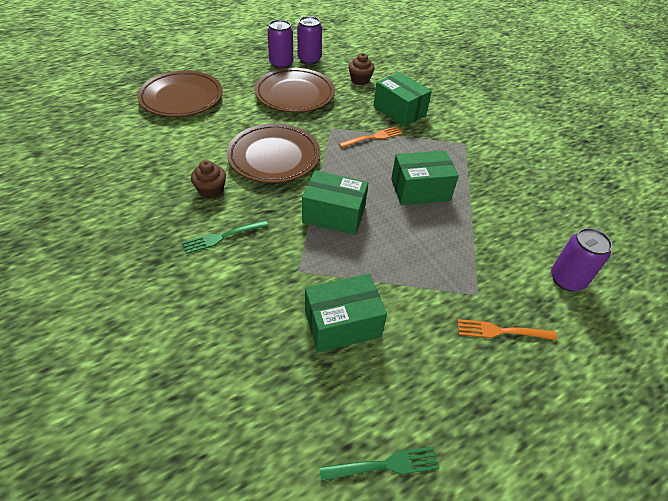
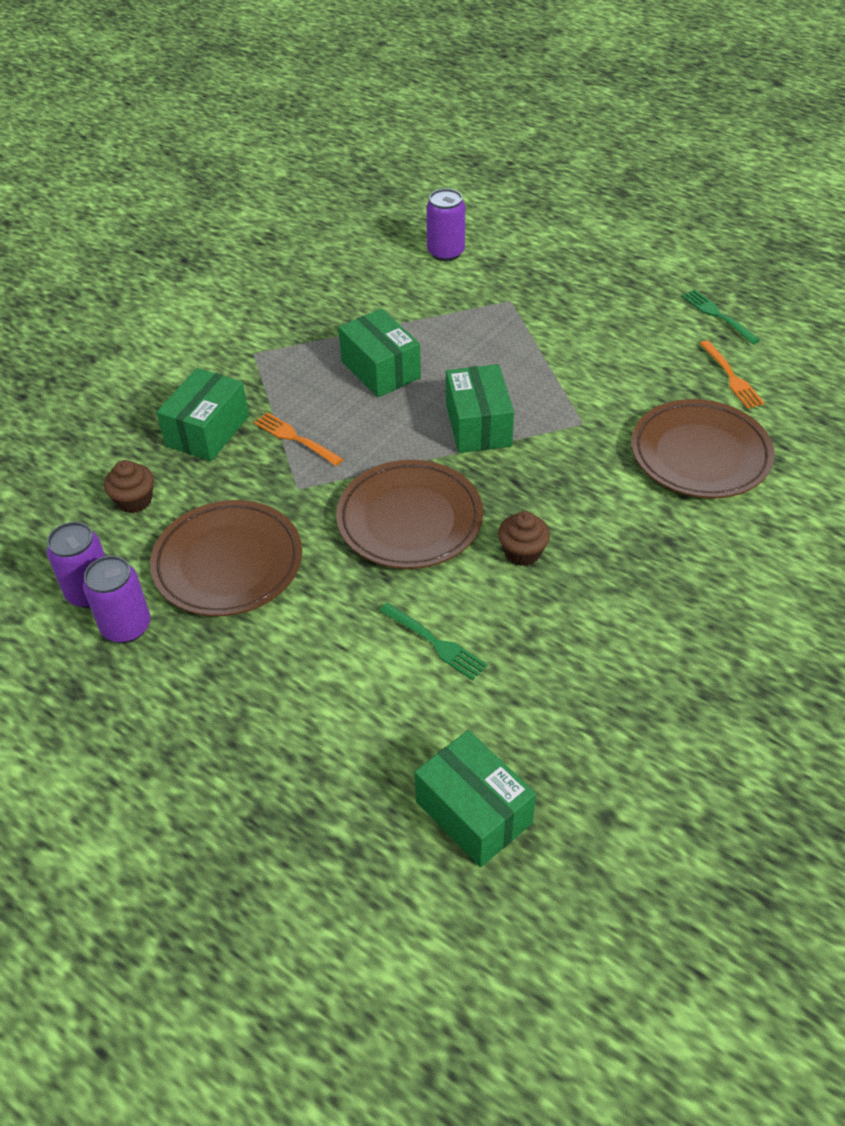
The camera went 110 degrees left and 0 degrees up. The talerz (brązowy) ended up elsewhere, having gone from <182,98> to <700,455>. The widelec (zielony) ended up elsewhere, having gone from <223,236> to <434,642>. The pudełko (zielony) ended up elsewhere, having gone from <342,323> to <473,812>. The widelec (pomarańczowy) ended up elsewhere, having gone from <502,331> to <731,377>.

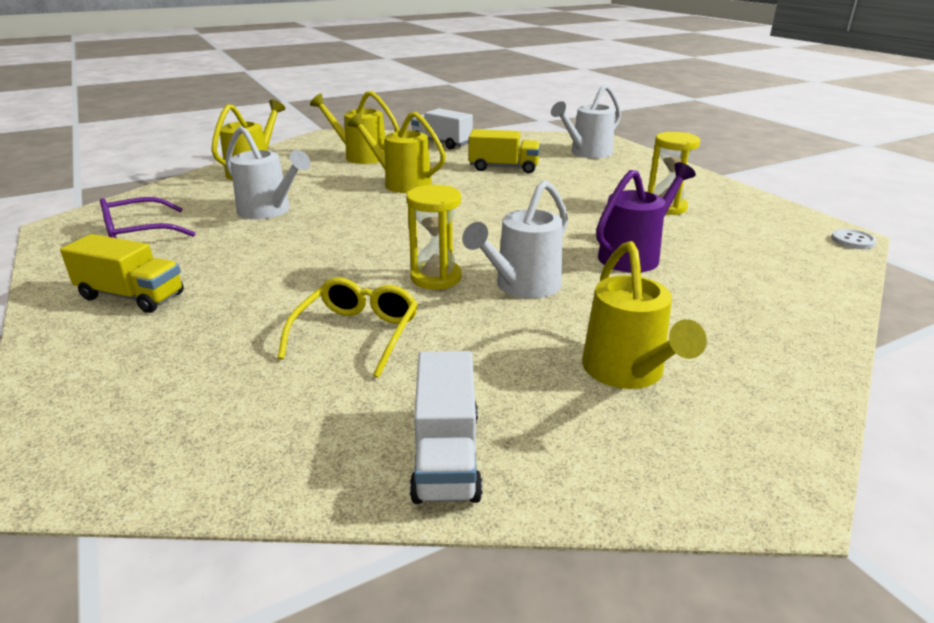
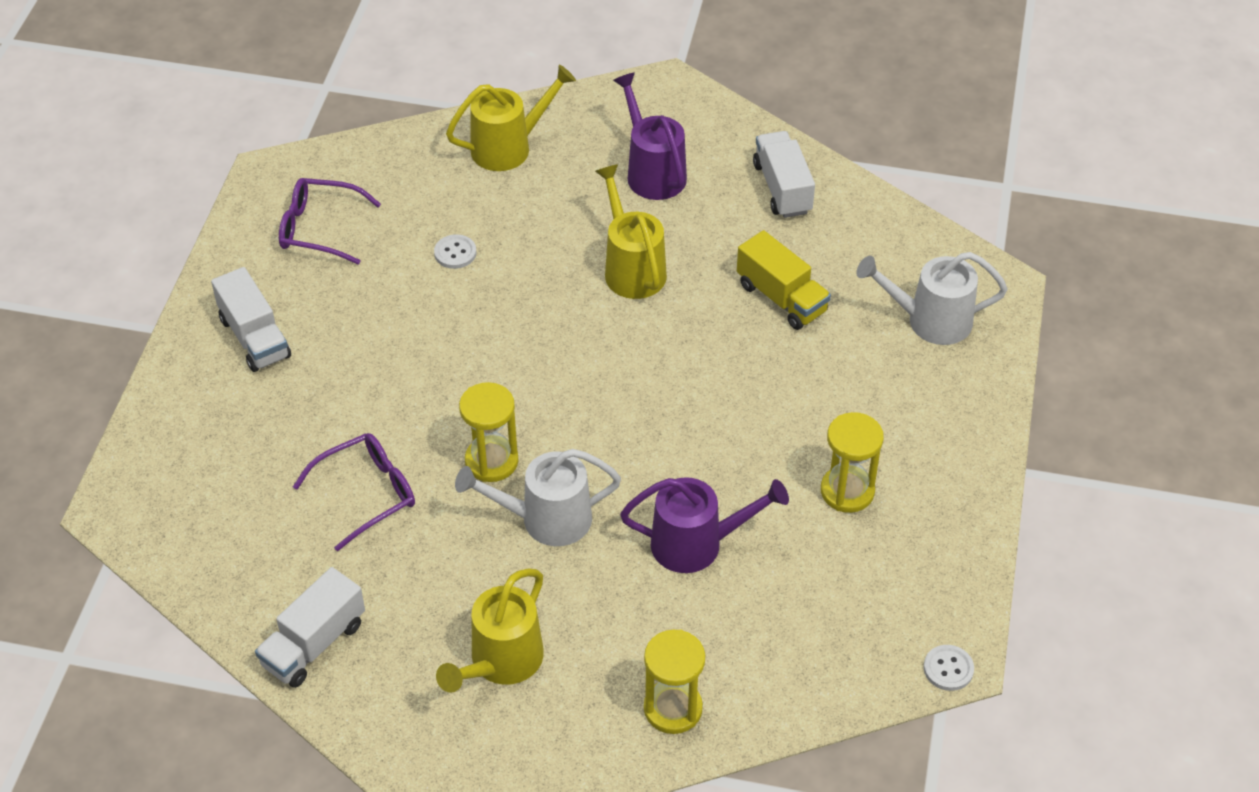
The camera went 40 degrees right and 20 degrees up. What was the konewka (żółty) at <360,156> turned into the konewka (fioletowy) at <652,171>. Where the konewka (biały) stood at <269,211>, the guzik (biały) came to stand at <455,253>. What was the ciężarówka (żółty) at <131,296> turned into the ciężarówka (biały) at <254,338>. What was the okulary (żółty) at <357,333> turned into the okulary (fioletowy) at <368,493>. The second view gained the klepsydra (żółty) at <673,708>.

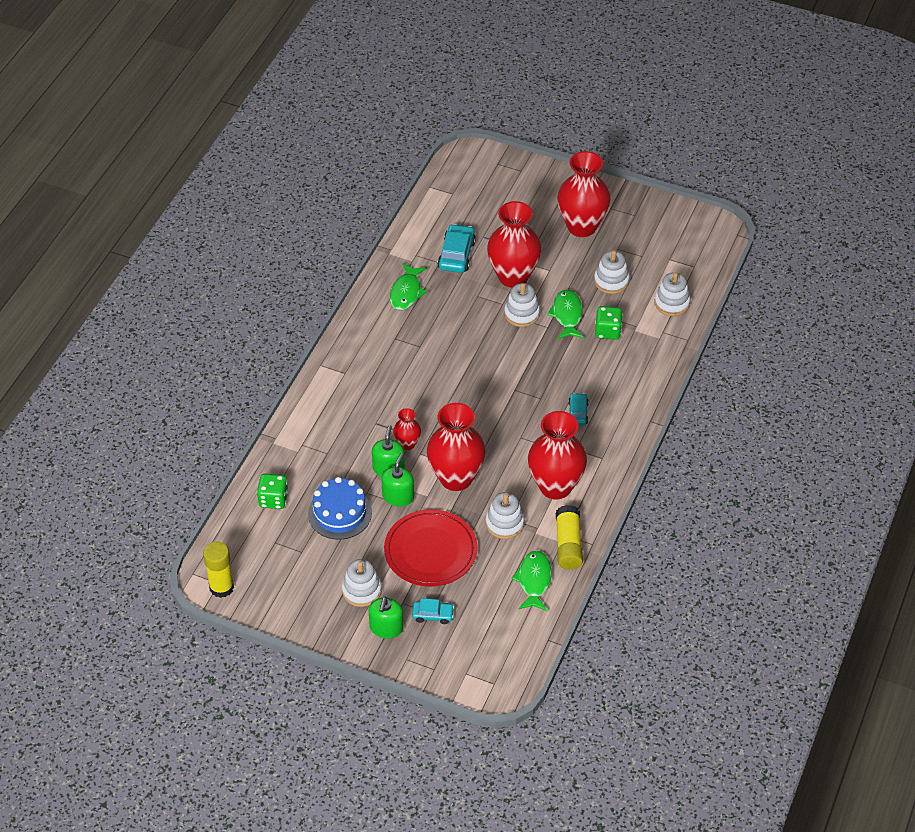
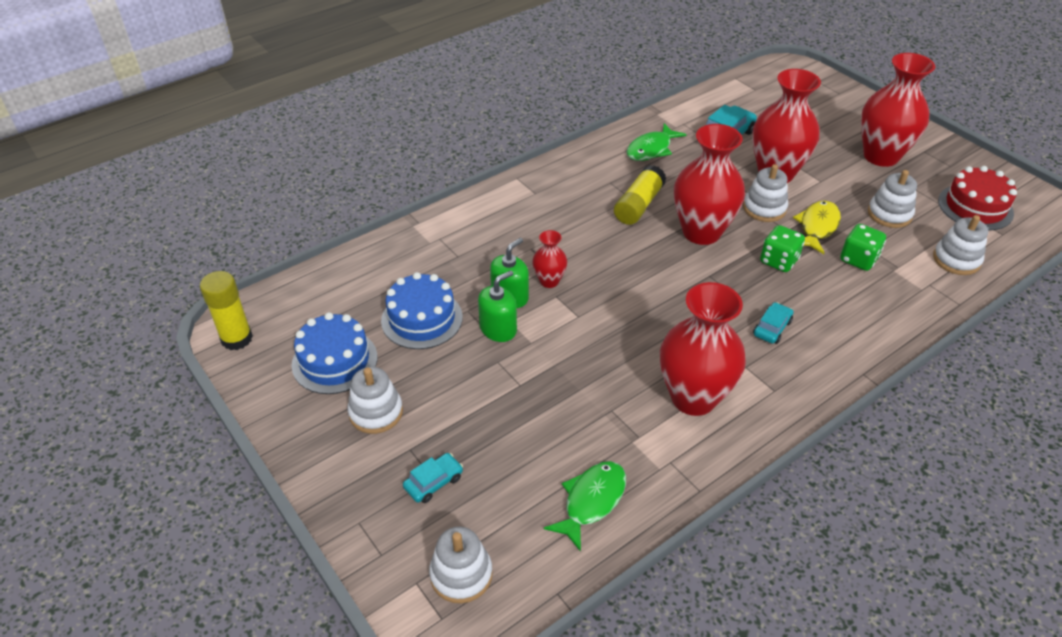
The camera went 30 degrees right and 5 degrees down. What was the ryba (zielony) at <567,315> turned into the ryba (żółty) at <817,227>. The wazon (czerwony) ended up elsewhere, having gone from <456,478> to <701,232>. The kostka do gry (zielony) ended up elsewhere, having gone from <273,499> to <778,261>. The zabawka nakładanka (biały) ended up elsewhere, having gone from <504,523> to <461,574>. The klej w sztyfcie (żółty) ended up elsewhere, having gone from <568,544> to <638,205>. The second view lost the talerz (czerwony) at <430,551>. The second view lost the dozownik mydła (zielony) at <386,627>. The samochód (turkusowy) at <433,615> ended up facing another way, 75 degrees counterclockwise from before. The second view gained the tort (czerwony) at <975,207>. The second view gained the tort (niebieski) at <334,361>.

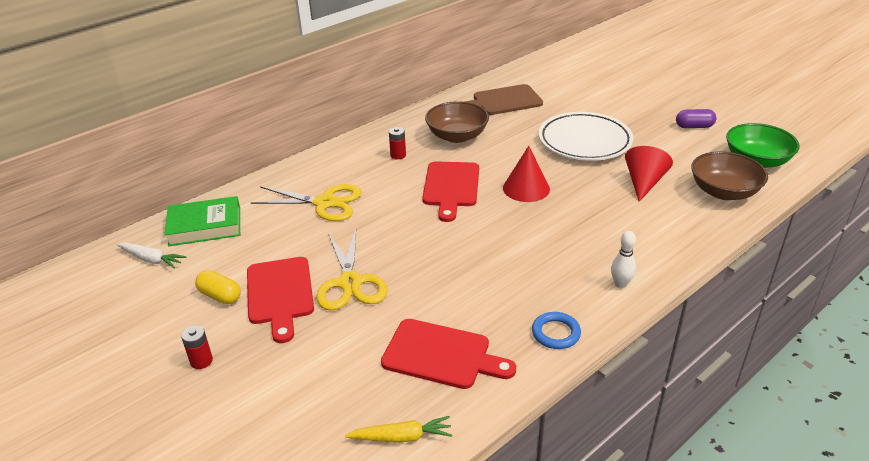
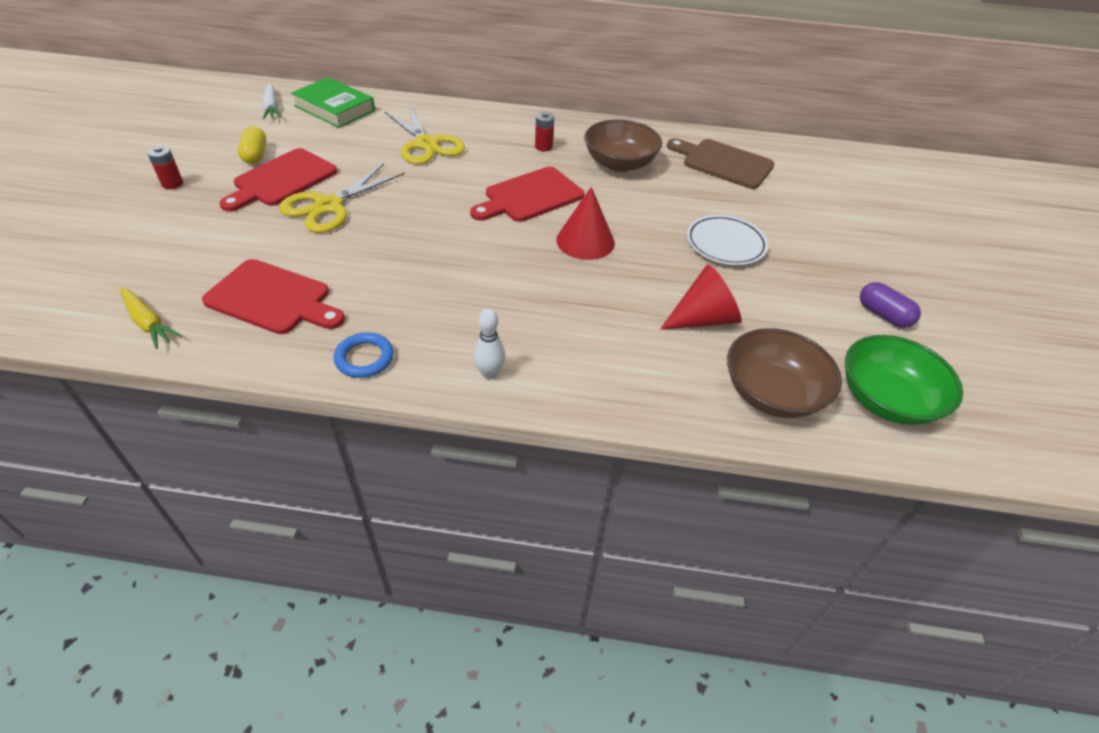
The camera went 45 degrees right and 10 degrees up. The size of the talerz (biały) at <584,141> changed by a factor of 0.64. The deska do krojenia (czerwony) at <441,355> ended up facing another way, 45 degrees counterclockwise from before.

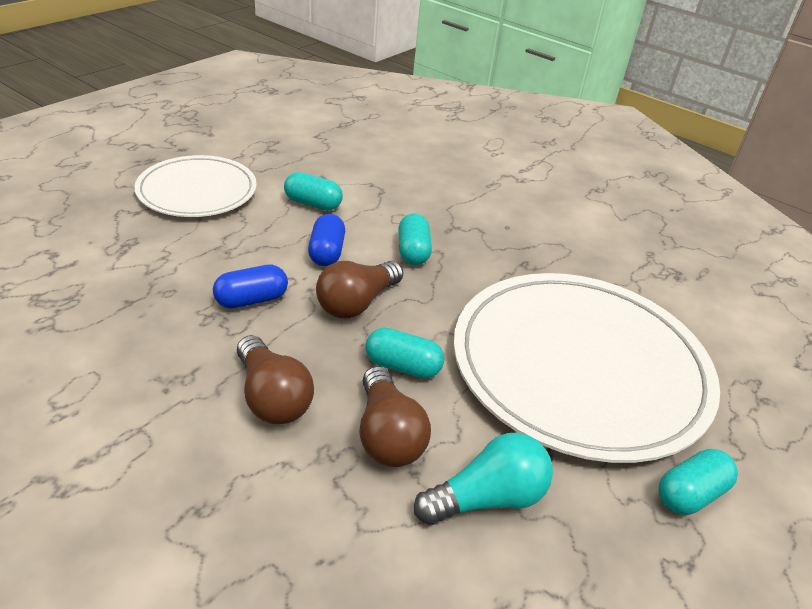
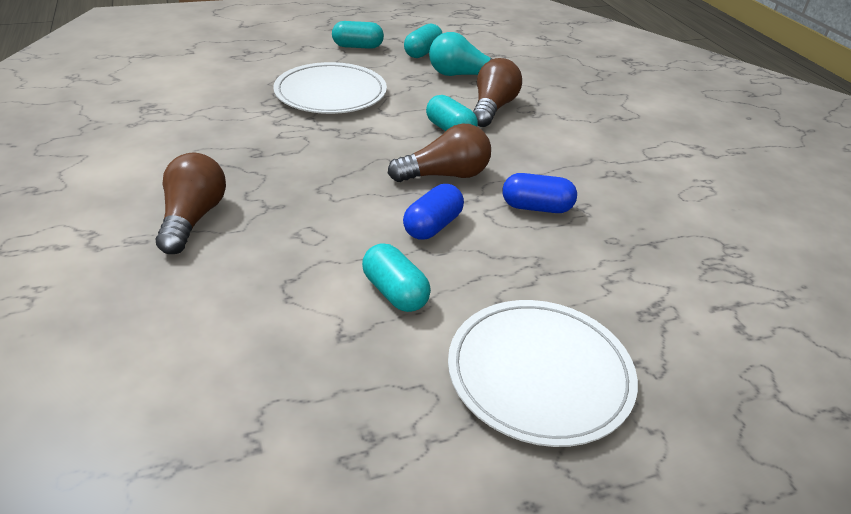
The camera went 145 degrees left and 0 degrees up. The kapsułka (turkusowy) ended up elsewhere, having gone from <413,252> to <423,52>. The size of the talerz (biały) at <579,367> changed by a factor of 0.57. The żarówka (brązowy) ended up elsewhere, having gone from <272,397> to <193,218>.

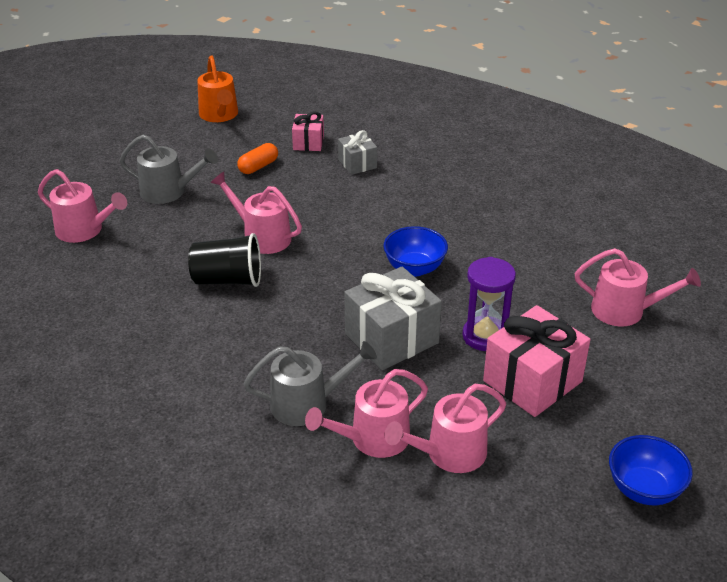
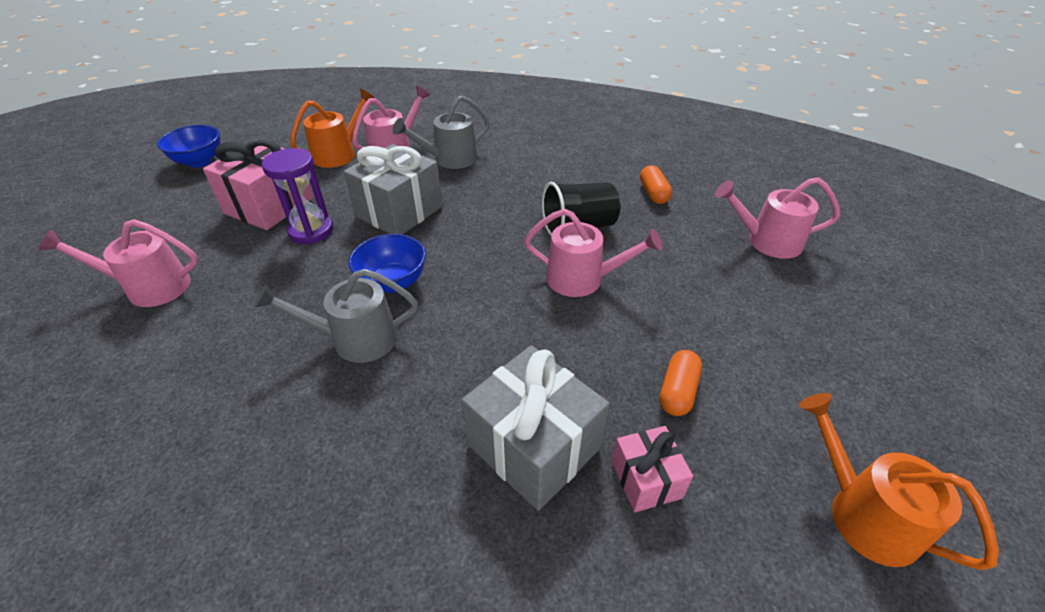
The camera went 160 degrees right and 5 degrees up. The size of the prezent (szary) at <357,164> changed by a factor of 1.83. The konewka (szary) ended up elsewhere, having gone from <168,192> to <356,339>. What was the konewka (różowy) at <449,453> turned into the konewka (pomarańczowy) at <339,154>. The second view gained the kapsułka (pomarańczowy) at <653,193>.

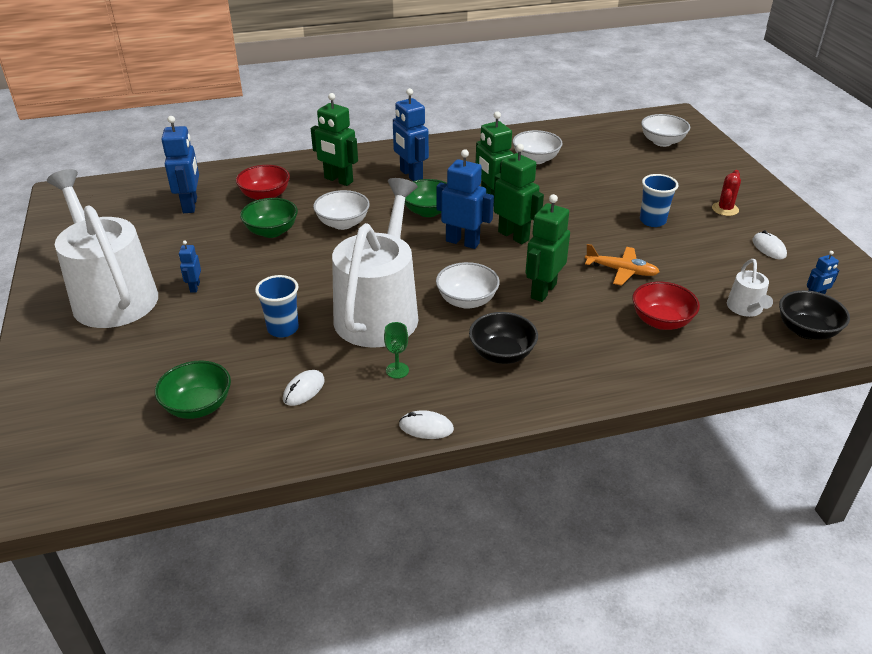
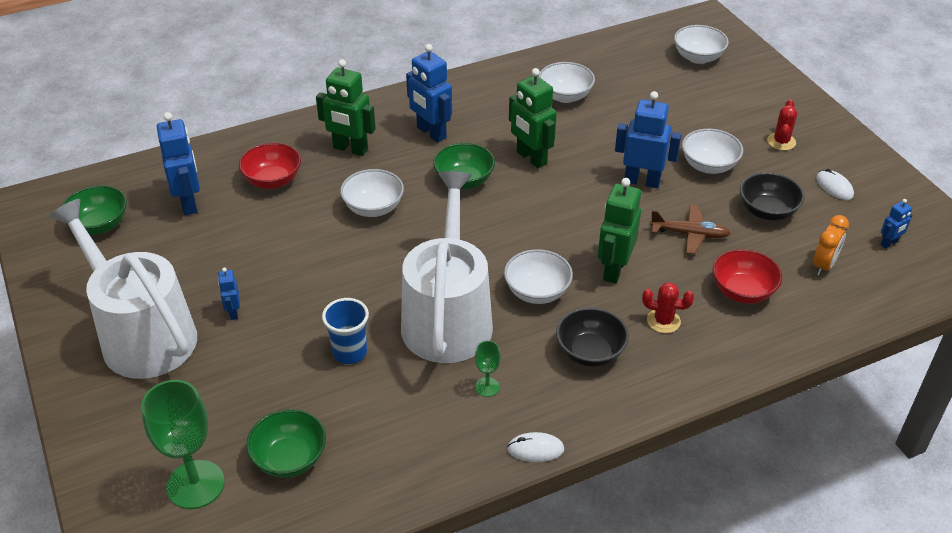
The camera went 10 degrees left and 5 degrees up. The second view lost the robot (zielony) at <513,236>. The robot (niebieski) ended up elsewhere, having gone from <462,242> to <642,181>. Where the szklanka (niebieski) stood at <652,221>, the miska (biały) came to stand at <709,166>. The miska (zielony) ended up elsewhere, having gone from <271,231> to <99,225>. What was the samolot (pomarańczowy) at <621,271> turned into the samolot (brązowy) at <689,234>. Where the konewka (biały) stood at <746,309>, the budzik (pomarańczowy) came to stand at <823,265>. The miska (czarny) ended up elsewhere, having gone from <806,330> to <767,211>. The second view lost the myszka (biały) at <304,390>. The second view gained the kaktus (czerwony) at <663,321>. The second view gained the kielich (zielony) at <195,484>.

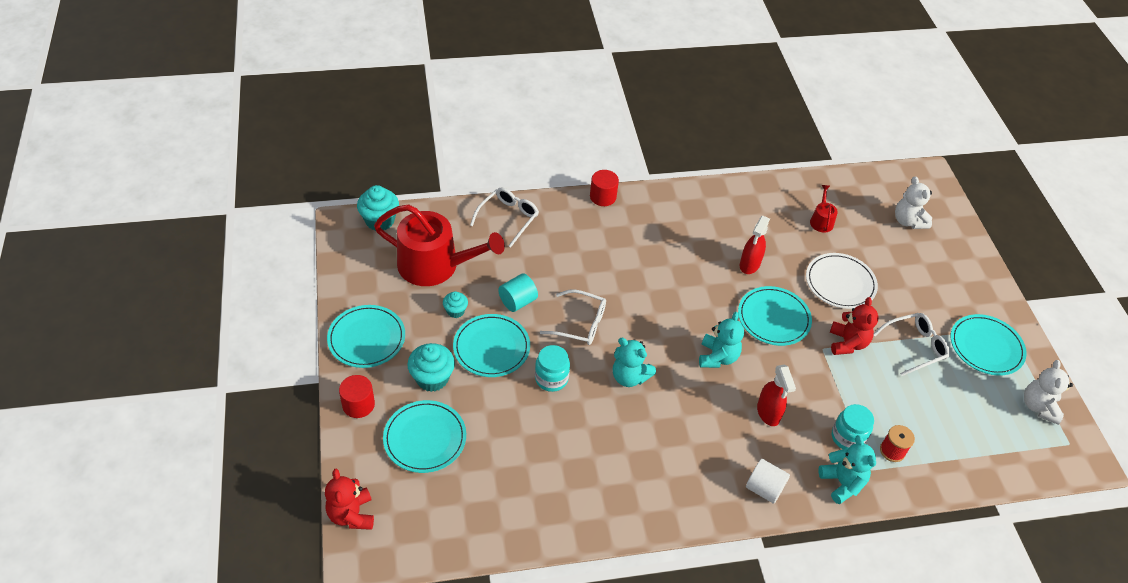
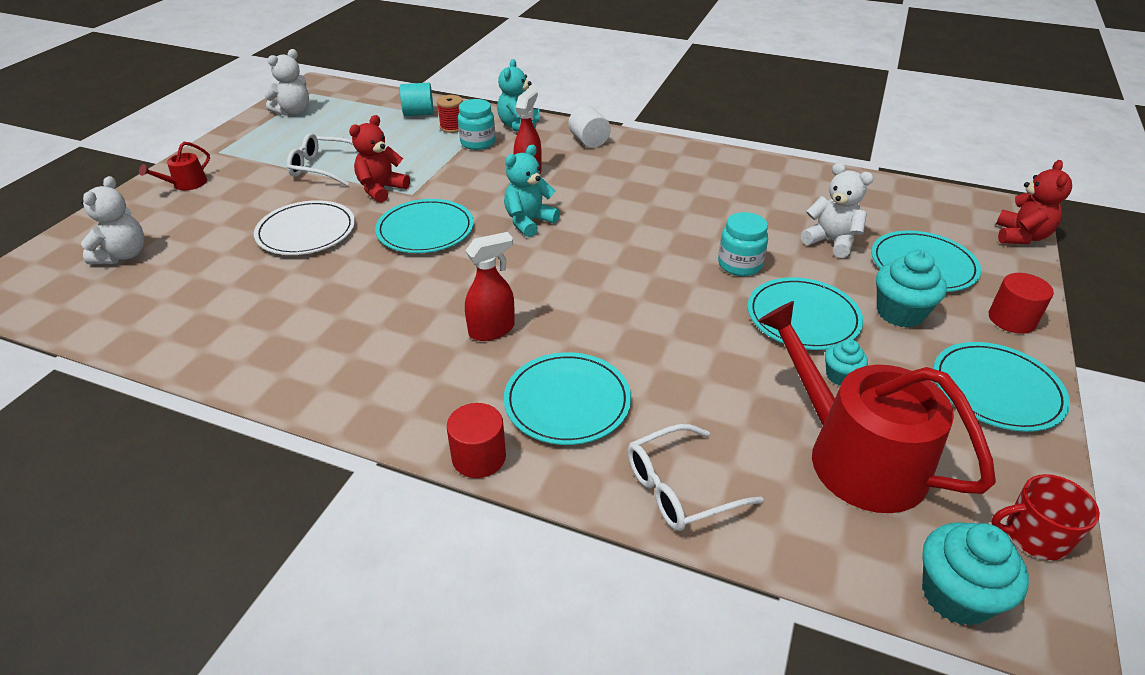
The camera went 145 degrees left and 10 degrees down. The konewka (czerwony) ended up elsewhere, having gone from <821,220> to <186,184>. The spryskiwacz (czerwony) ended up elsewhere, having gone from <749,265> to <492,330>. The walec (turkusowy) ended up elsewhere, having gone from <517,301> to <419,113>. The second view lost the okulary (biały) at <580,323>. The talerz (turkusowy) ended up elsewhere, having gone from <986,347> to <567,401>. The second view lost the miś (turkusowy) at <629,377>. The second view gained the miś (biały) at <831,241>. The second view gained the kubek (czerwony) at <1034,536>.

